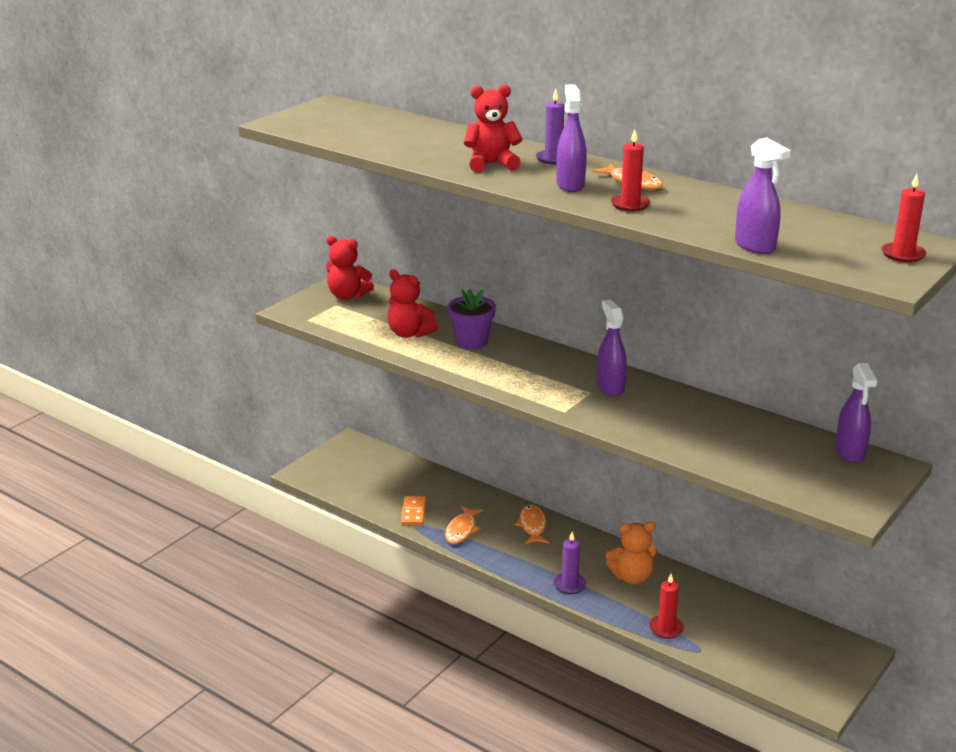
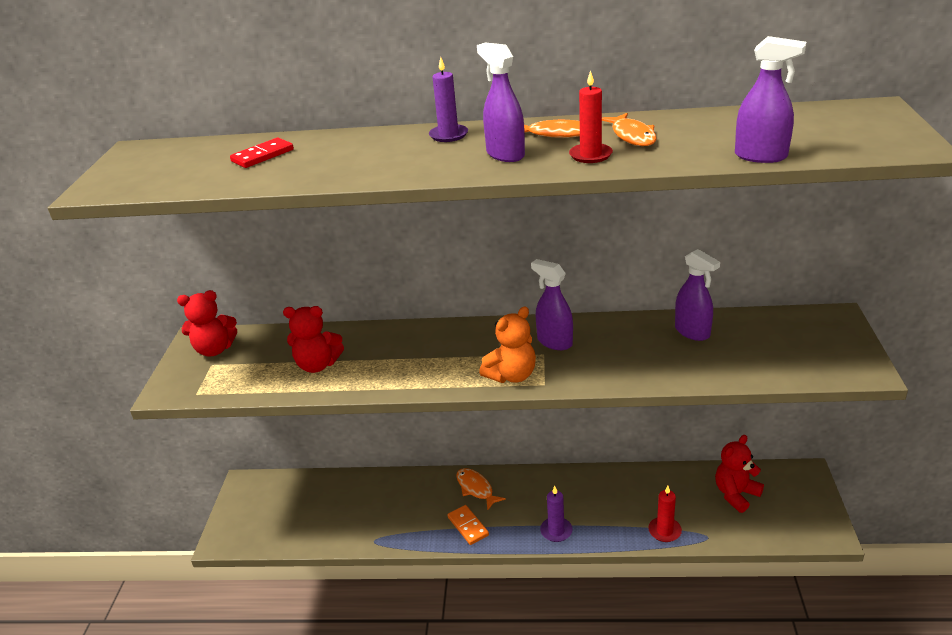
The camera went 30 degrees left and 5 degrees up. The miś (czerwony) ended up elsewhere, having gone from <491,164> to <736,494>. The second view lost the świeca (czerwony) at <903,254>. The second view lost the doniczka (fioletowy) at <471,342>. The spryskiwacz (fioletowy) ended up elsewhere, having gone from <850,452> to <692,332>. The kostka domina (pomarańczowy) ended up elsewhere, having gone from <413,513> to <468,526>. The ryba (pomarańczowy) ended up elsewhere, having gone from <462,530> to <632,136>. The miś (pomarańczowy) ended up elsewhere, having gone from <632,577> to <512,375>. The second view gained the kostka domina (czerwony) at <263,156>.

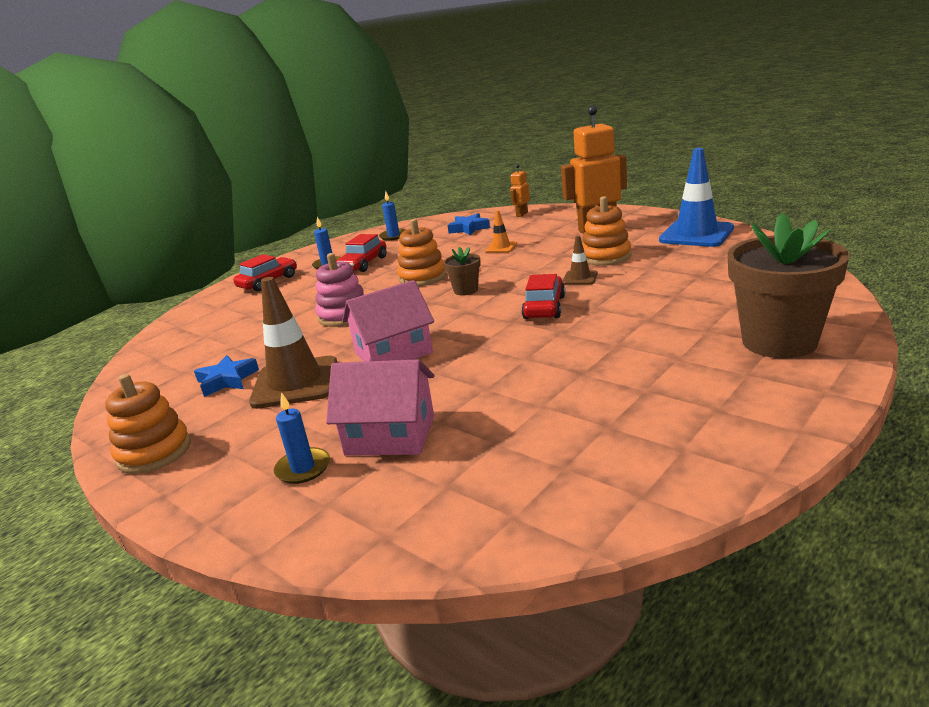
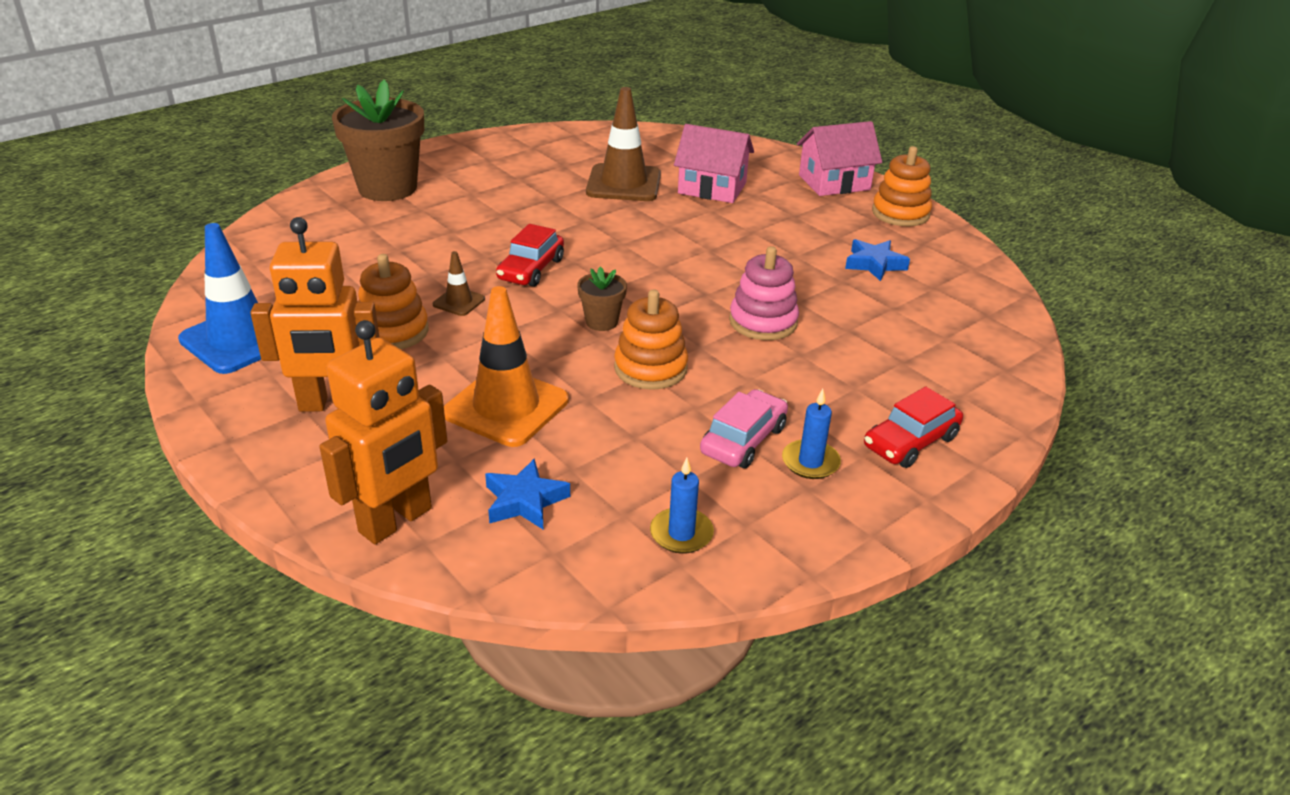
The camera went 175 degrees left and 10 degrees up. The size of the robot (pomarańczowy) at <521,214> changed by a factor of 2.13. The size of the pachołek (pomarańczowy) at <501,247> changed by a factor of 2.11. What was the samochód (czerwony) at <363,264> turned into the samochód (różowy) at <743,440>. The pachołek (brązowy) ended up elsewhere, having gone from <295,383> to <623,183>. The domek (różowy) ended up elsewhere, having gone from <393,353> to <834,182>. The second view lost the świeca (niebieski) at <303,468>.

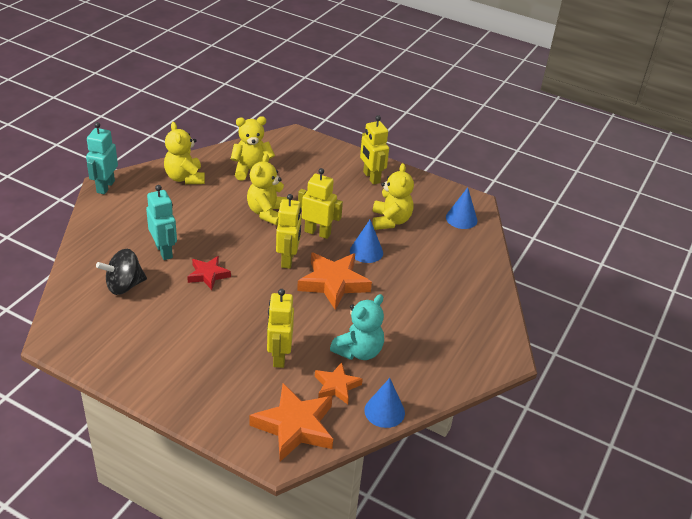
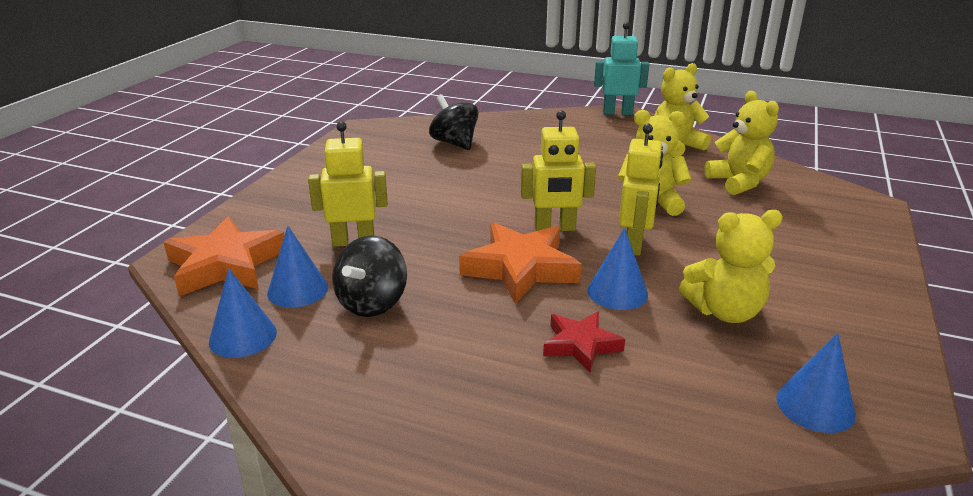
The camera went 85 degrees right and 10 degrees down. The second view lost the robot (żółty) at <371,177>. The second view lost the robot (turkusowy) at <164,251>. The gwiazda (czerwony) ended up elsewhere, having gone from <208,275> to <580,345>. Where the miś (turkusowy) stood at <358,351>, the bączek (czarny) came to stand at <372,303>. Where the gwiazda (pomarańczowy) stood at <336,386>, the stożek (niebieski) came to stand at <297,290>.

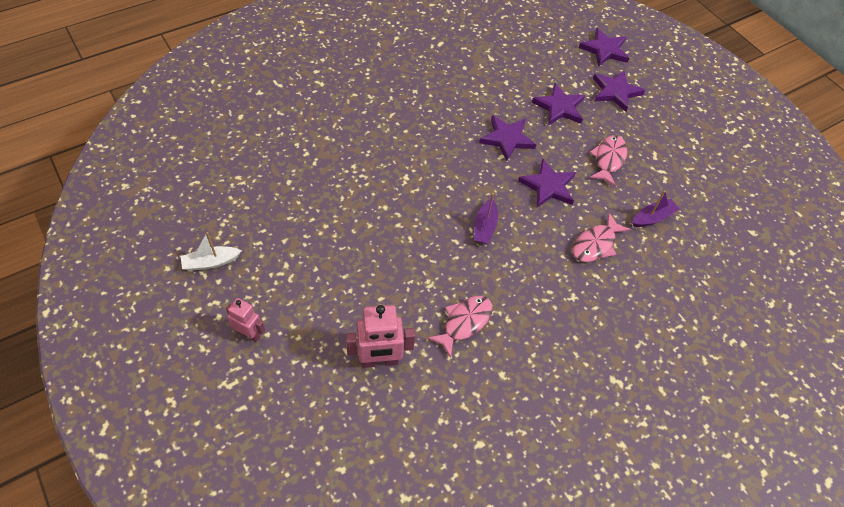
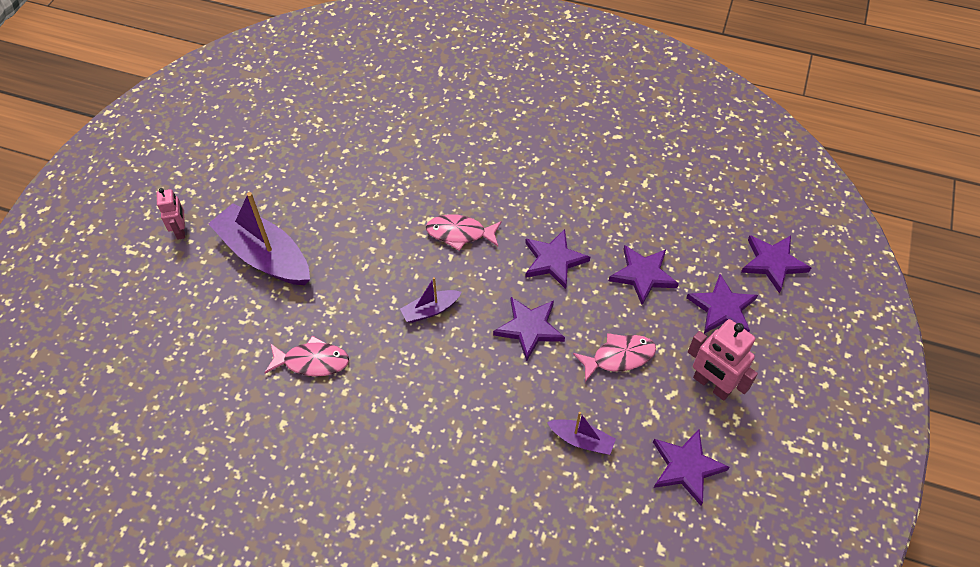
The camera went 55 degrees right and 0 degrees up. The ryba (różowy) ended up elsewhere, having gone from <595,244> to <460,233>. The second view lost the łódka (biały) at <211,262>. The robot (różowy) ended up elsewhere, having gone from <380,361> to <711,385>. The second view gained the łódka (fioletowy) at <264,255>. The second view gained the gwiazda (fioletowy) at <686,467>.

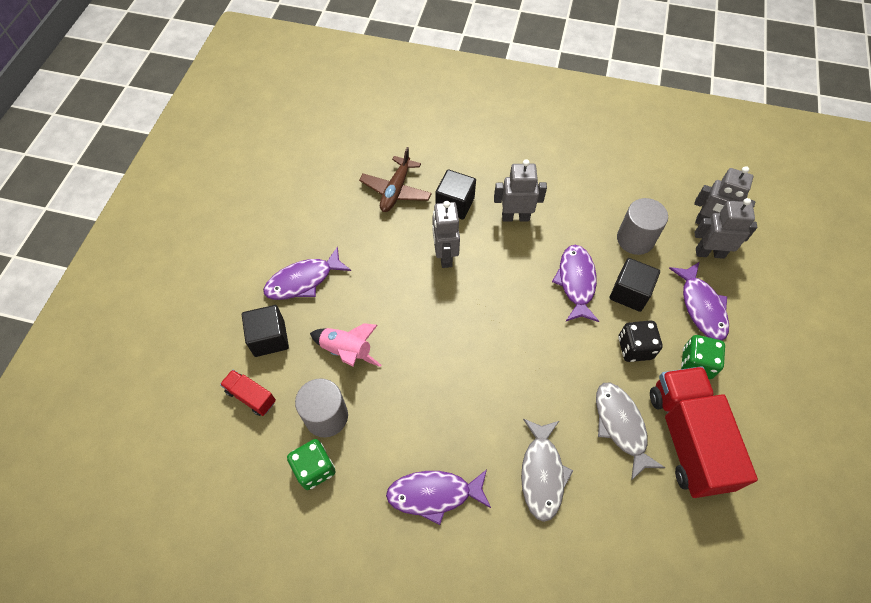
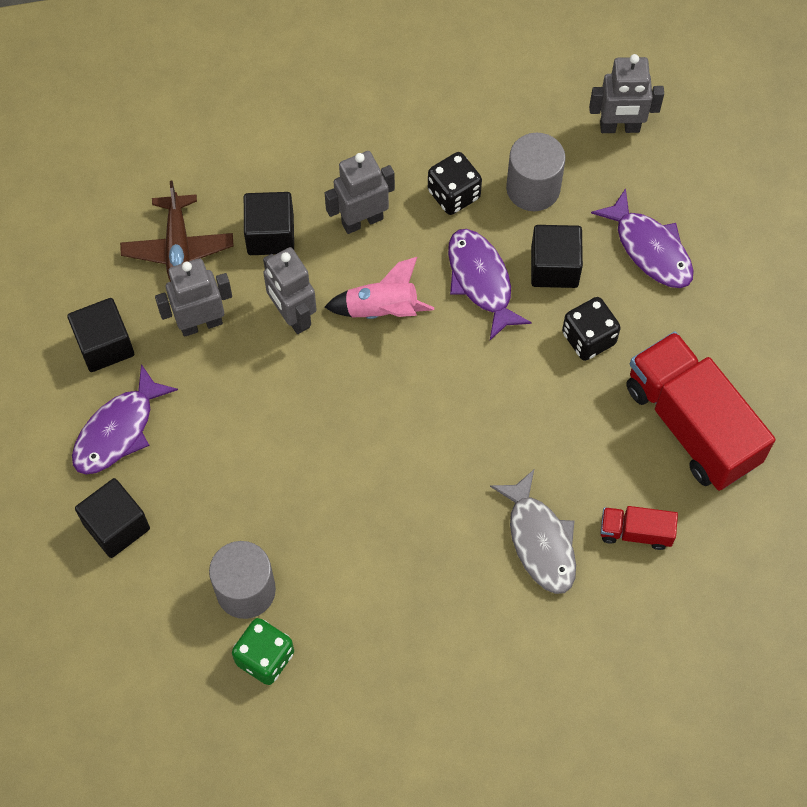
The camera went 25 degrees left and 5 degrees up. The robot (szary) ended up elsewhere, having gone from <709,253> to <201,323>. The rakieta (różowy) ended up elsewhere, having gone from <347,351> to <382,309>. The second view lost the kostka do gry (zielony) at <696,363>. The ciężarówka (czerwony) ended up elsewhere, having gone from <251,396> to <635,532>. The second view lost the ryba (szary) at <621,426>. The second view lost the ryba (fioletowy) at <434,494>. The second view gained the kostka do gry (czarny) at <453,194>. The second view gained the sześcian (czarny) at <105,345>.

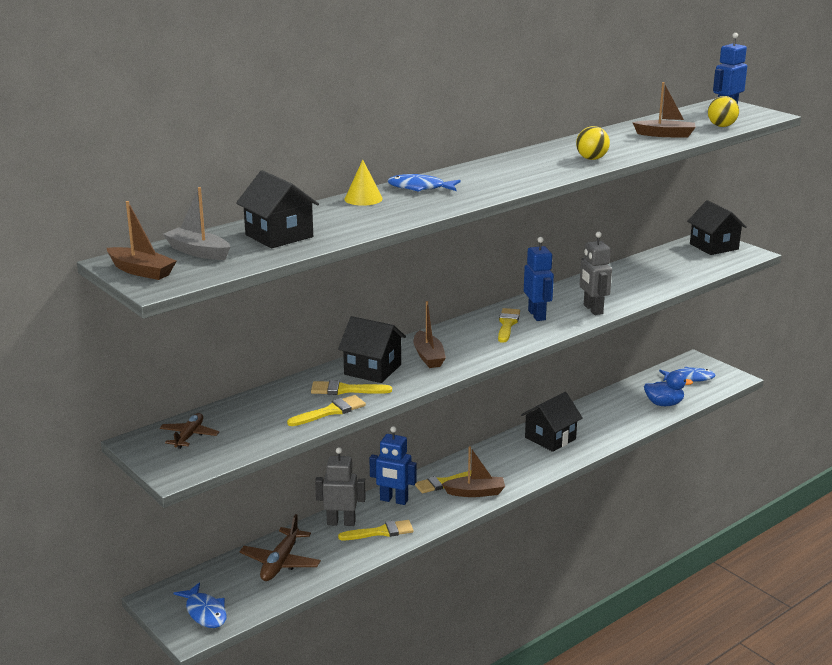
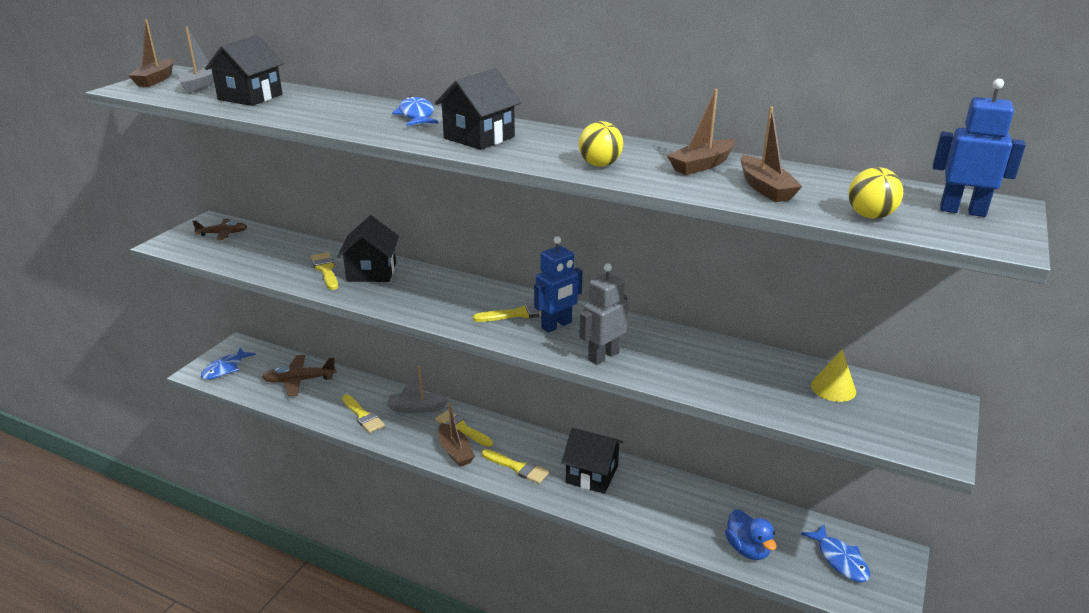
The camera went 65 degrees right and 5 degrees up. The stożek (żółty) ended up elsewhere, having gone from <363,199> to <833,388>. The domek (czarny) ended up elsewhere, having gone from <714,246> to <479,137>. The łódka (brązowy) ended up elsewhere, having gone from <428,356> to <701,165>. The pędzel (żółty) ended up elsewhere, having gone from <330,411> to <518,468>. Where the robot (niebieski) stood at <393,500>, the łódka (szary) came to stand at <416,408>. The second view lost the robot (szary) at <341,522>.

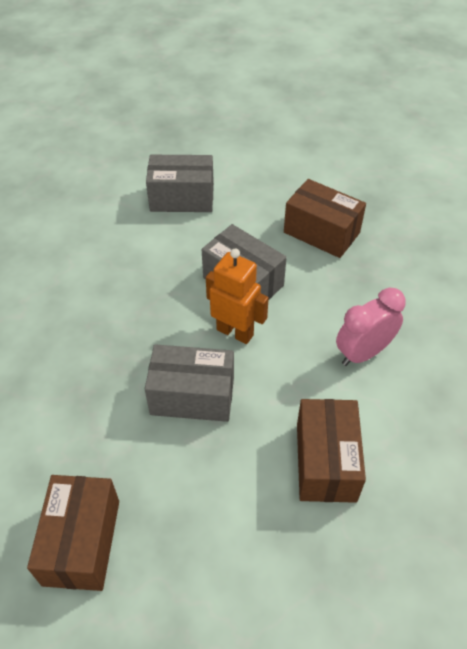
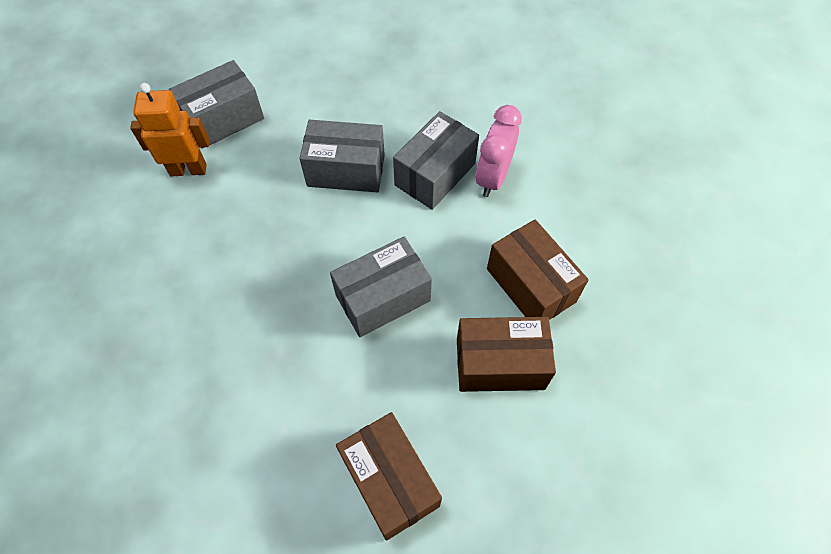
The camera went 35 degrees left and 10 degrees up. The pudełko (brązowy) ended up elsewhere, having gone from <321,232> to <500,363>. The robot (pomarańczowy) ended up elsewhere, having gone from <235,332> to <188,169>. The second view gained the pudełko (szary) at <435,174>.

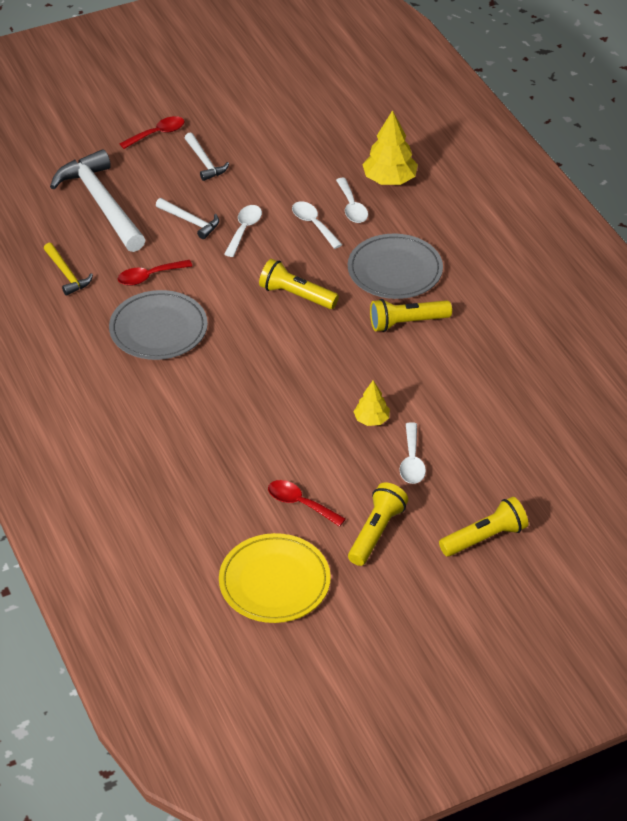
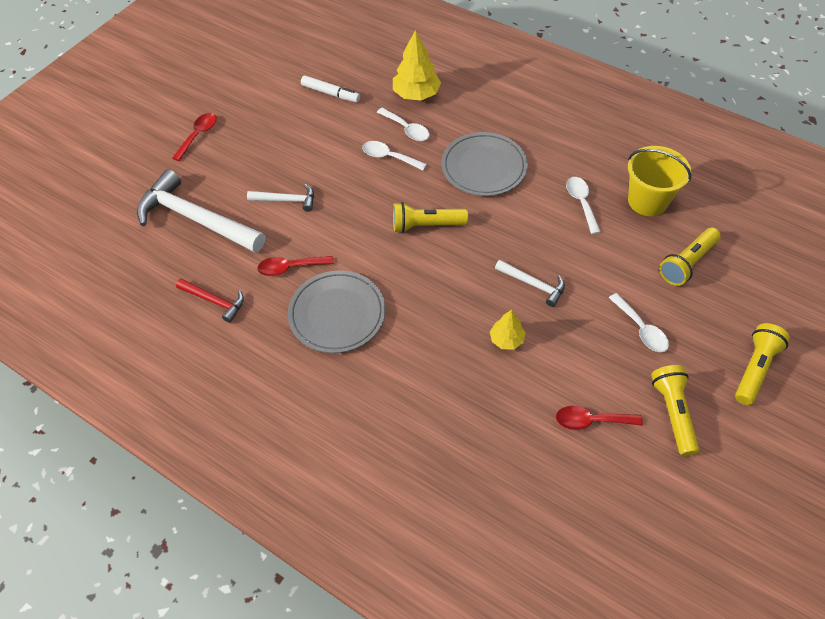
The camera went 30 degrees left and 10 degrees up. The młotek (biały) ended up elsewhere, having gone from <205,162> to <533,284>. The łyżka (biały) ended up elsewhere, having gone from <244,230> to <581,203>. What was the młotek (żółty) at <67,274> turned into the młotek (czerwony) at <214,301>. The łyżka (czerwony) at <149,276> ended up facing another way, 45 degrees clockwise from before. The latarka (żółty) ended up elsewhere, having gone from <407,323> to <687,263>. The drzewko (żółty) ended up elsewhere, having gone from <371,419> to <506,339>. The second view lost the talerz (żółty) at <274,582>. The second view gained the flamaster (biały) at <330,93>. The second view gained the wiadro (żółty) at <647,201>.

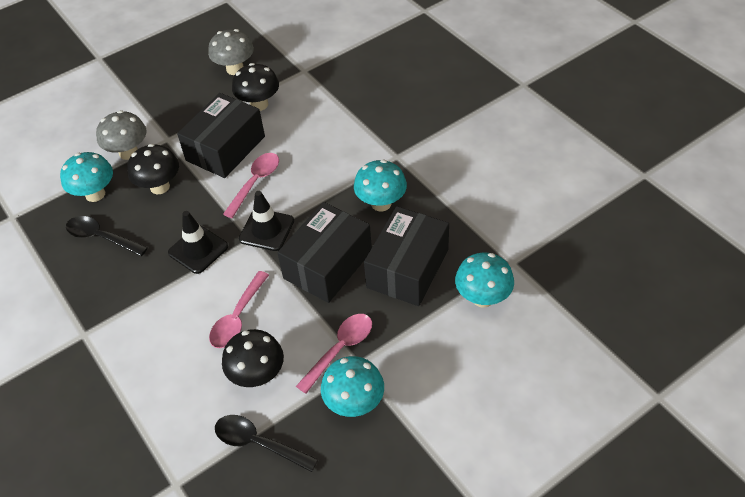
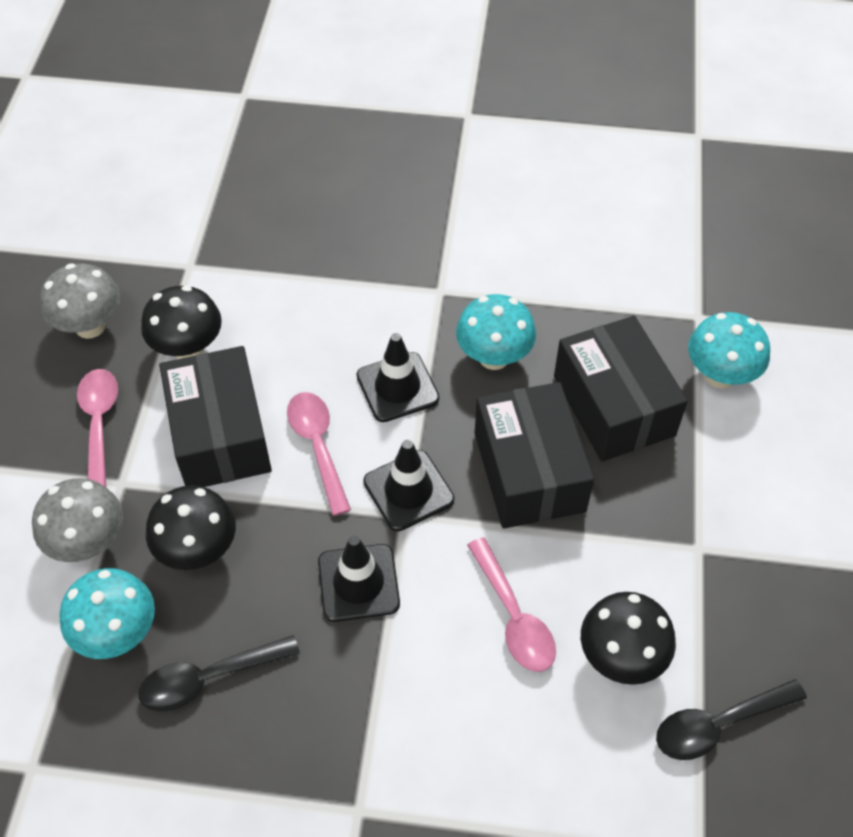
The camera went 50 degrees left and 5 degrees up. The łyżka (różowy) ended up elsewhere, having gone from <340,349> to <99,424>. The second view lost the grzyb (turkusowy) at <354,403>. The second view gained the pachołek (czarny) at <397,387>.

